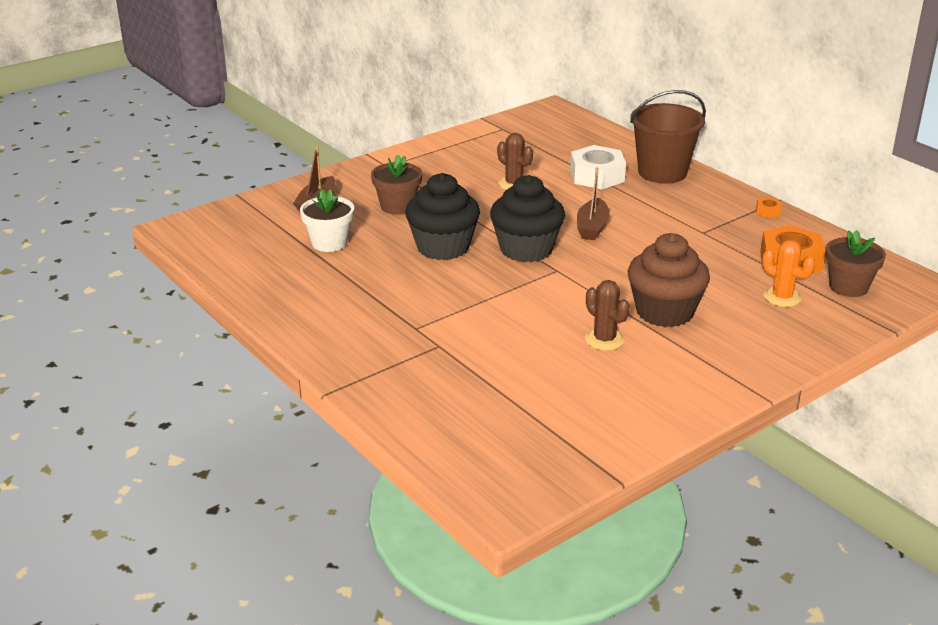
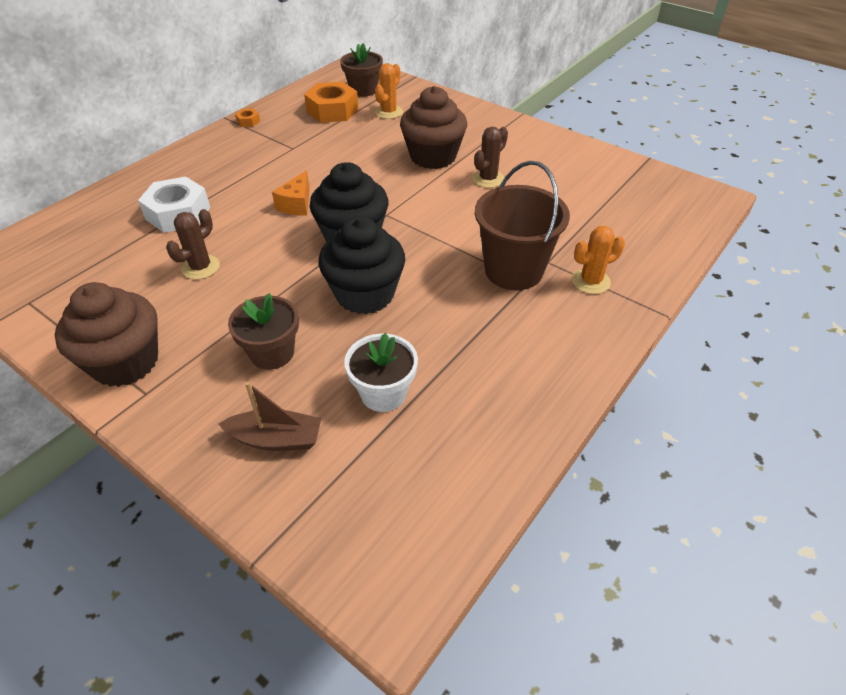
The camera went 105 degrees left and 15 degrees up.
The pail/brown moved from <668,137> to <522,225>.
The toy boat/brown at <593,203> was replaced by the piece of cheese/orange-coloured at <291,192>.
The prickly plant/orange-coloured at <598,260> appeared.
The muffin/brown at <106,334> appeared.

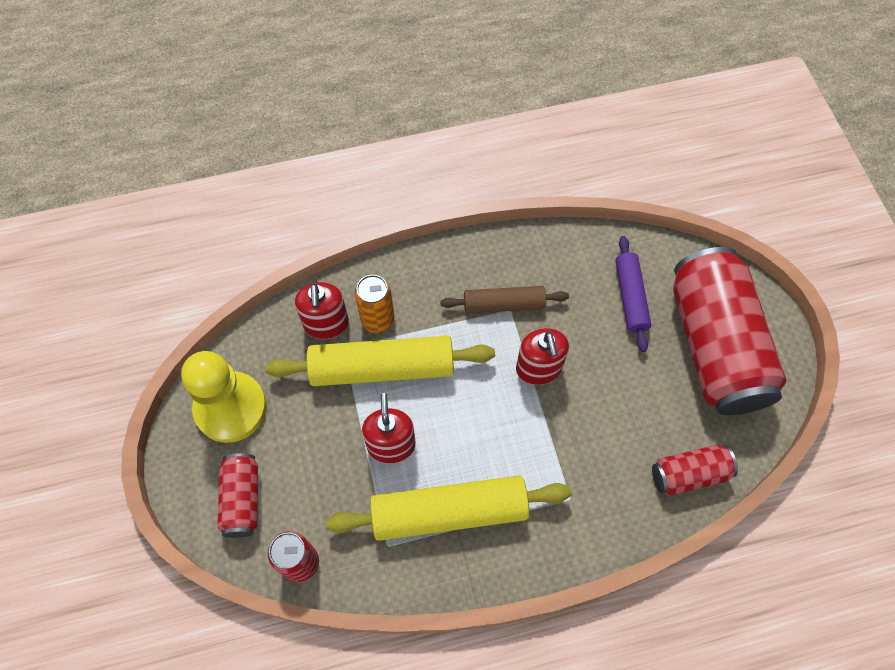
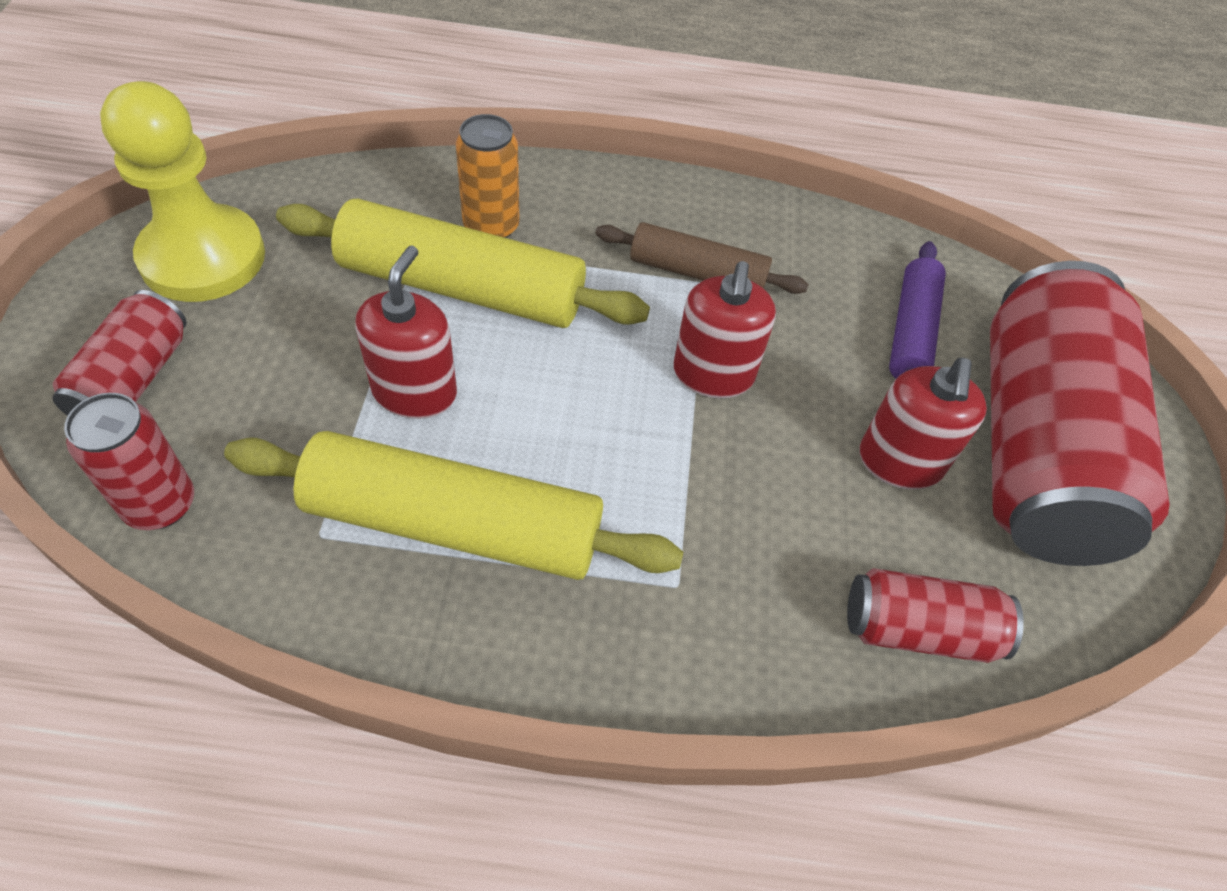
The camera went 15 degrees right and 10 degrees down.
The pump bottle/red moved from <322,310> to <923,424>.

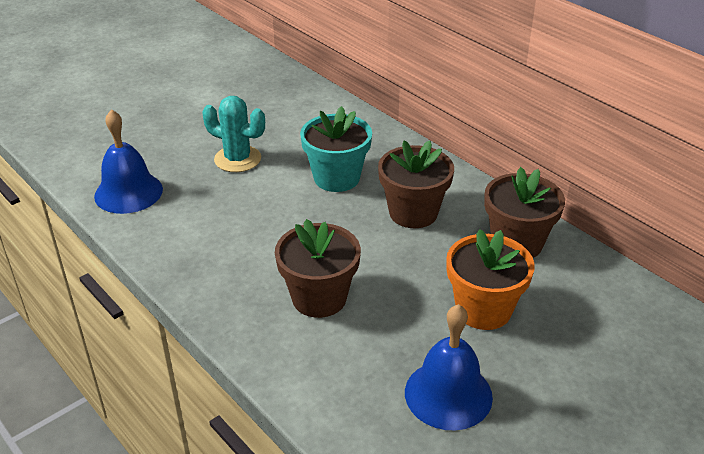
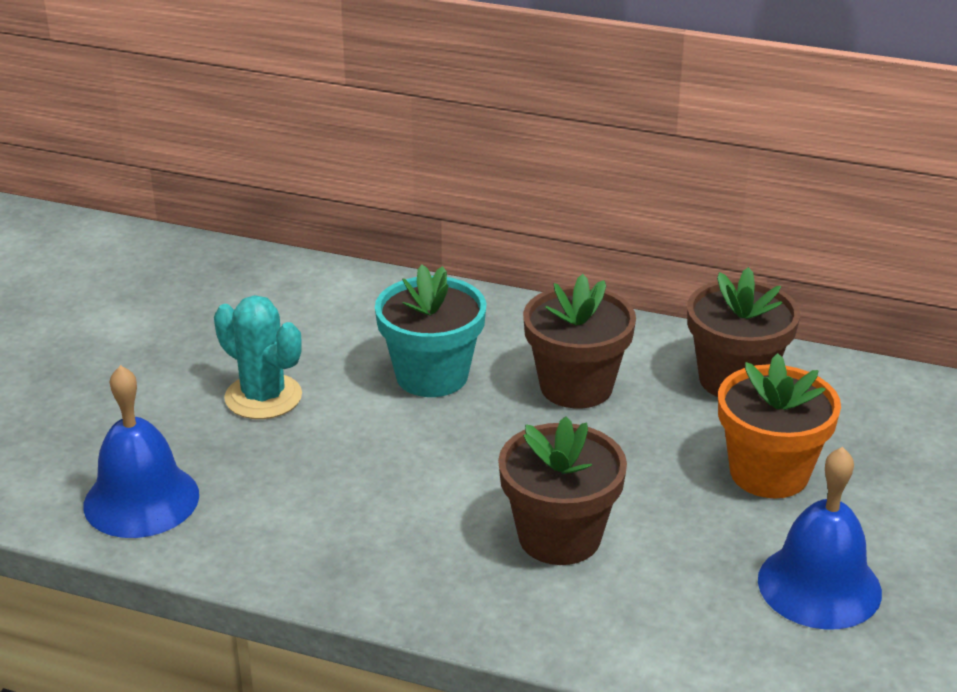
The camera went 30 degrees left and 5 degrees down.
The prickly plant/turquoise at <233,134> turned 45 degrees clockwise.

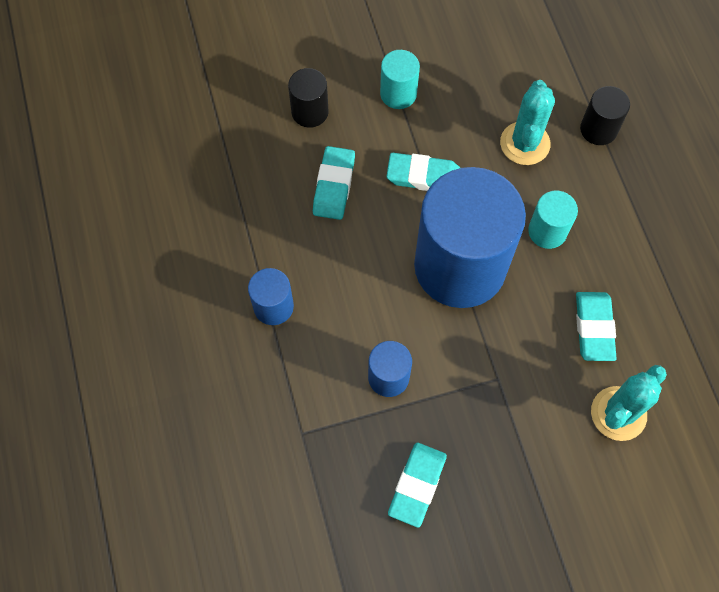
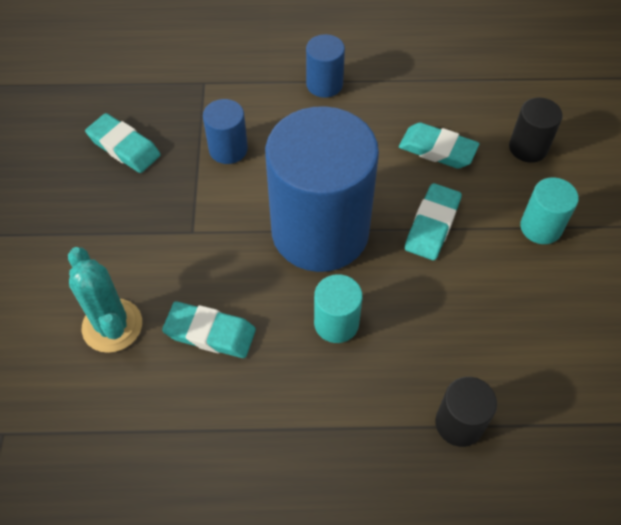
The camera went 105 degrees right and 10 degrees down.
The prickly plant/turquoise at <527,122> disappeared.

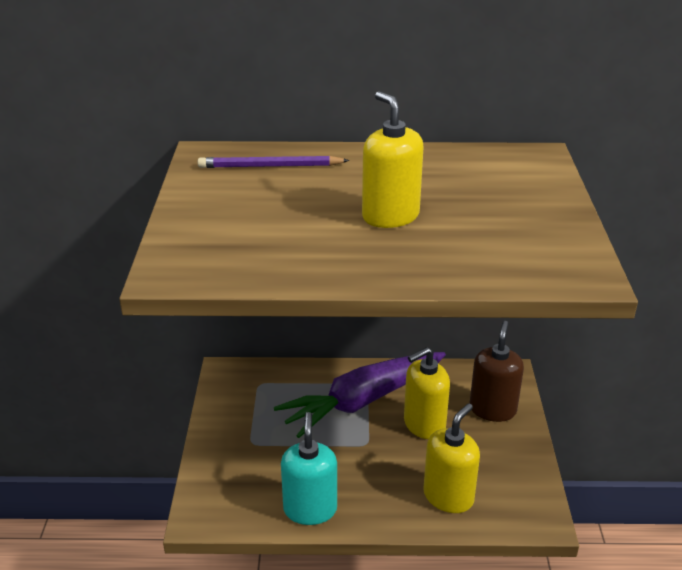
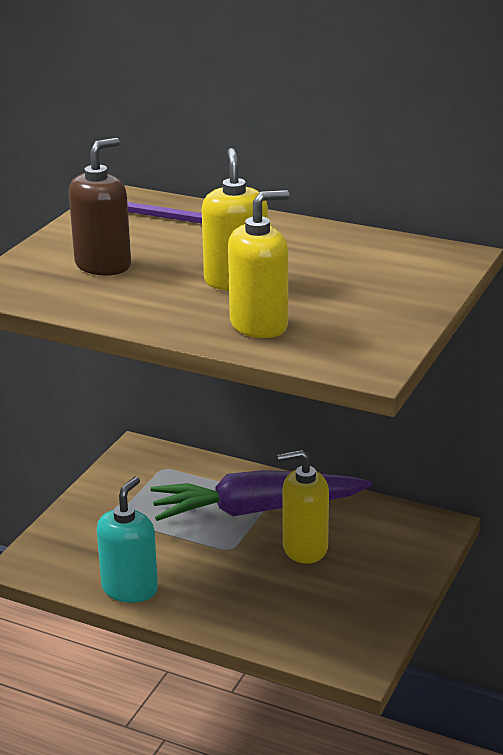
The camera went 25 degrees right and 5 degrees down.
The pump bottle/brown moved from <497,371> to <100,206>.
The pump bottle/golden moved from <451,458> to <258,264>.

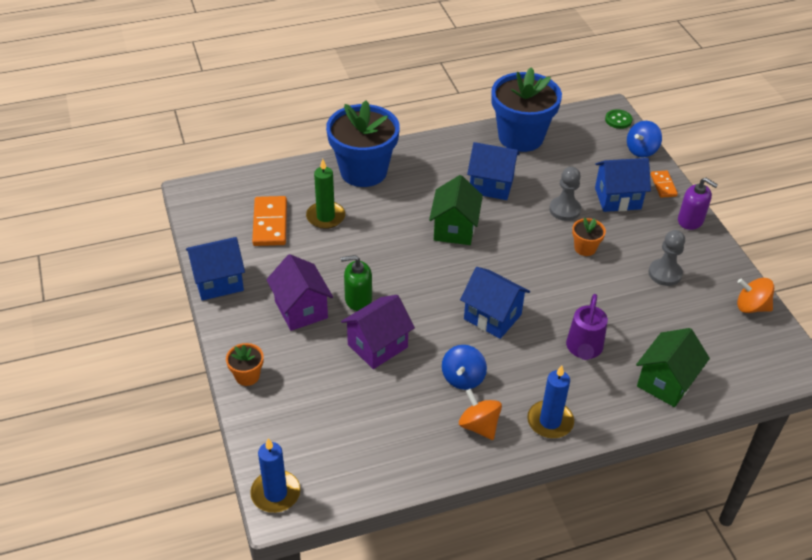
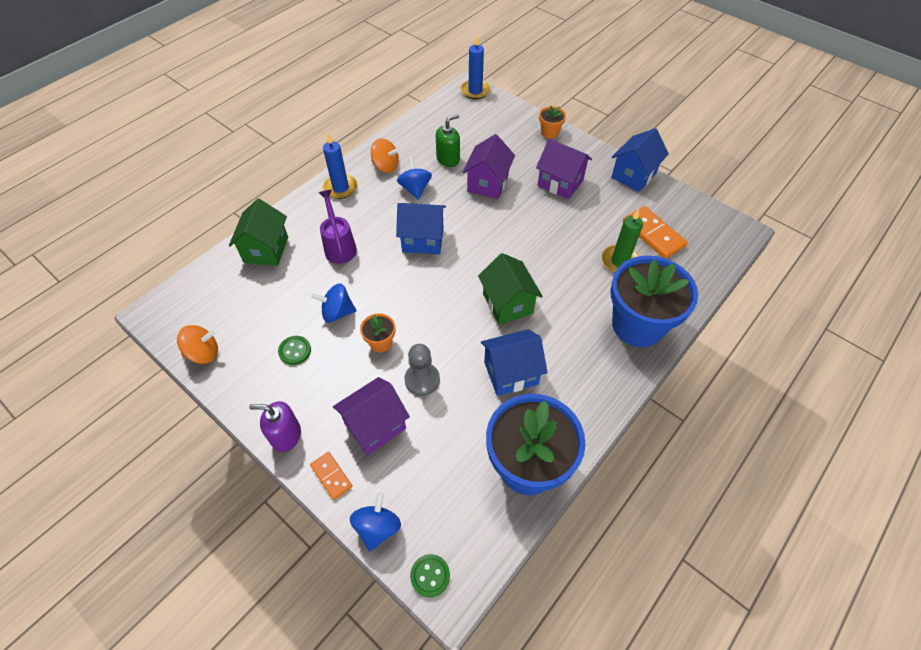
The camera went 150 degrees right and 10 degrees up.
The toy house/blue at <623,185> became the toy house/purple at <371,416>.
The game pawn/gray at <666,258> was replaced by the sewing button/emerald at <294,350>.
The pump bottle/emerald moved from <356,283> to <448,140>.
The toy top/blue at <333,303> appeared.

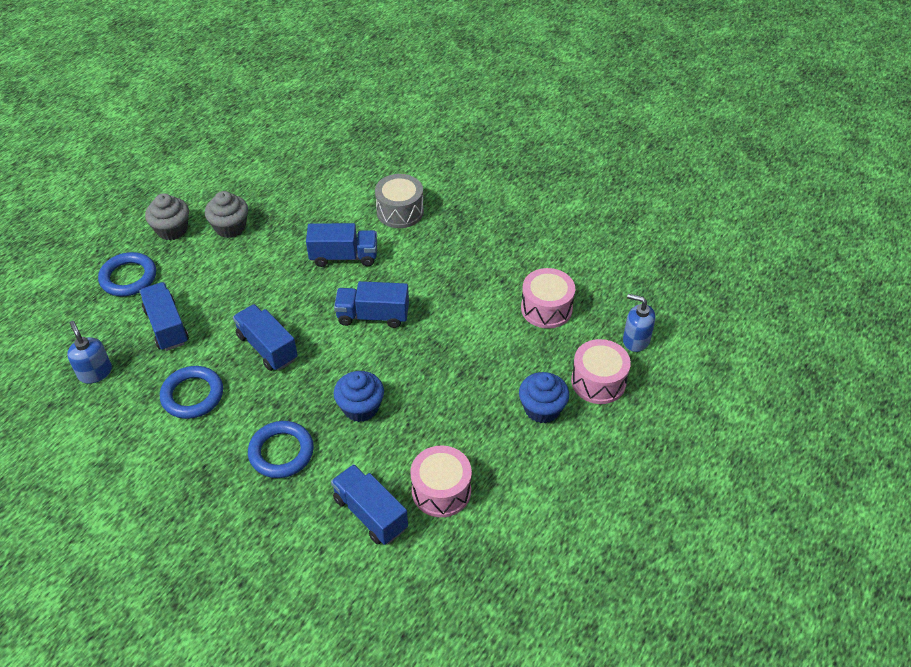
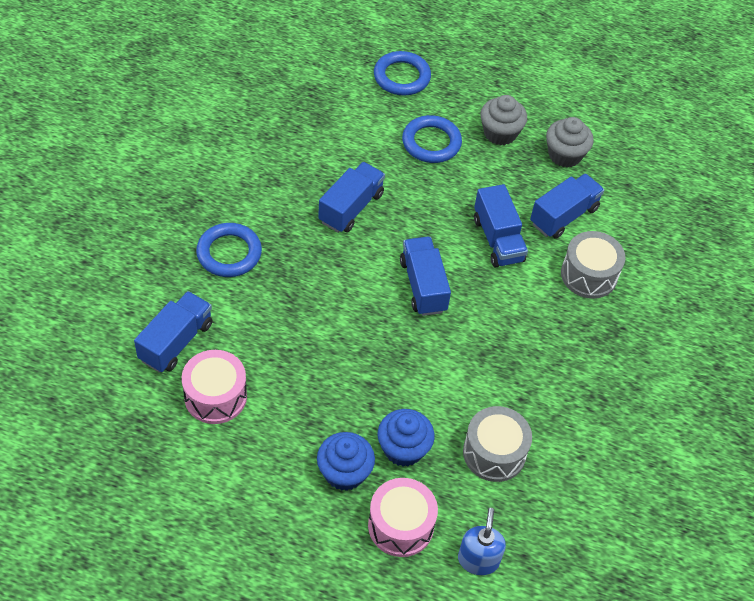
The camera went 70 degrees right and 5 degrees up.
The muffin/gray moved from <167,216> to <570,142>.
The drum/rosy at <548,298> became the drum/gray at <497,444>.
The truck/blue moved from <164,316> to <567,206>.
The pump bottle/blue at <89,352> disappeared.
The hoop/blue moved from <191,392> to <432,139>.
The muffin/blue moved from <359,396> to <406,438>.

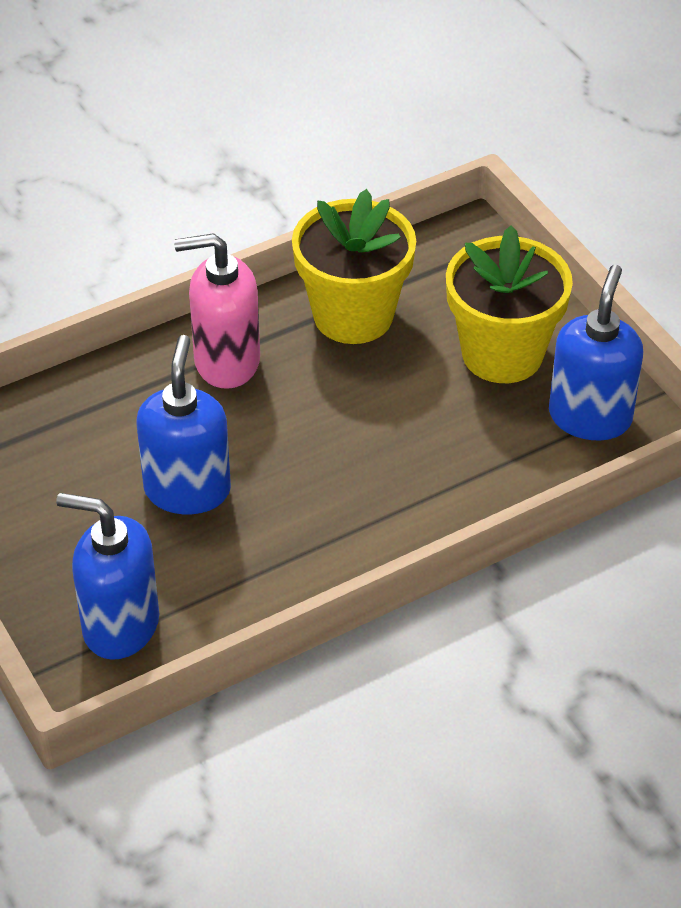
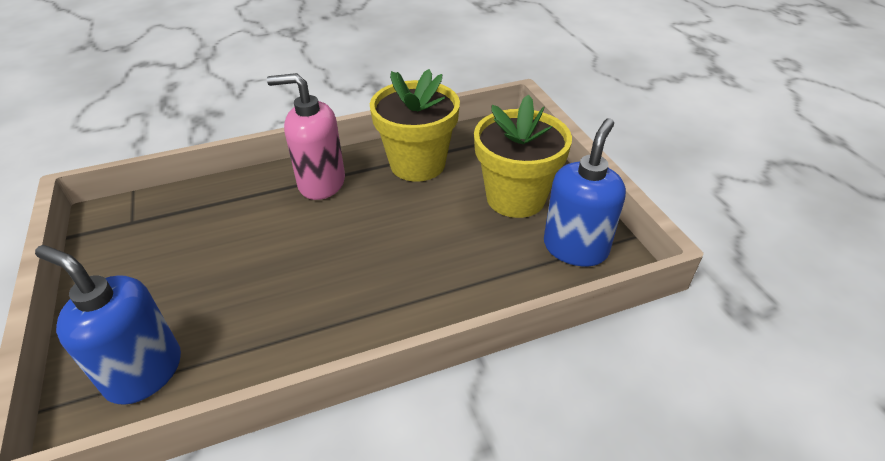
The camera went 10 degrees right and 5 degrees down.
The pump bottle/blue at <184,424> disappeared.

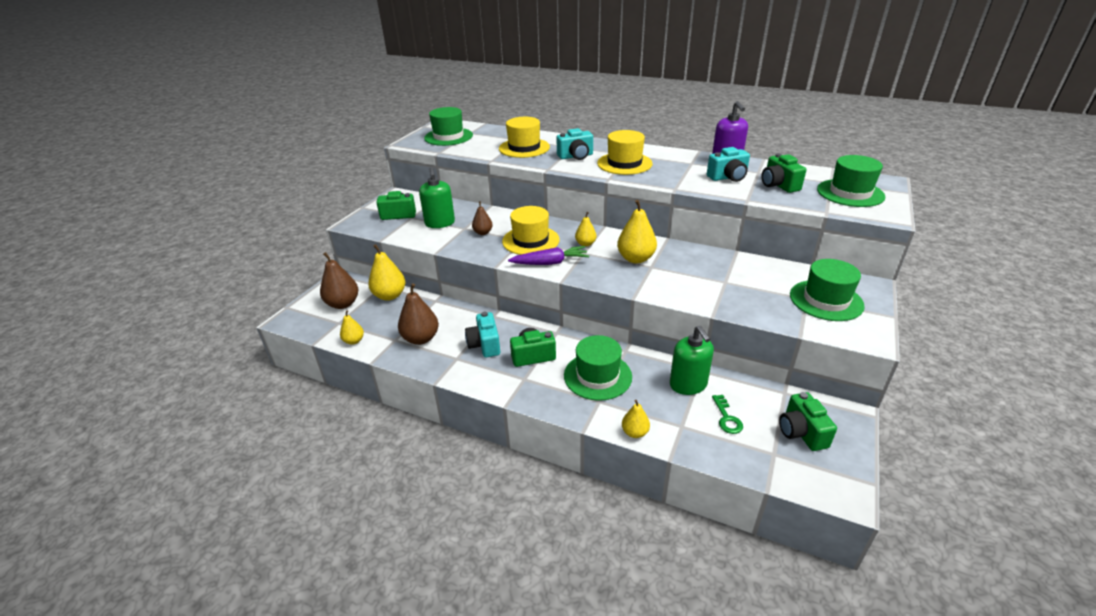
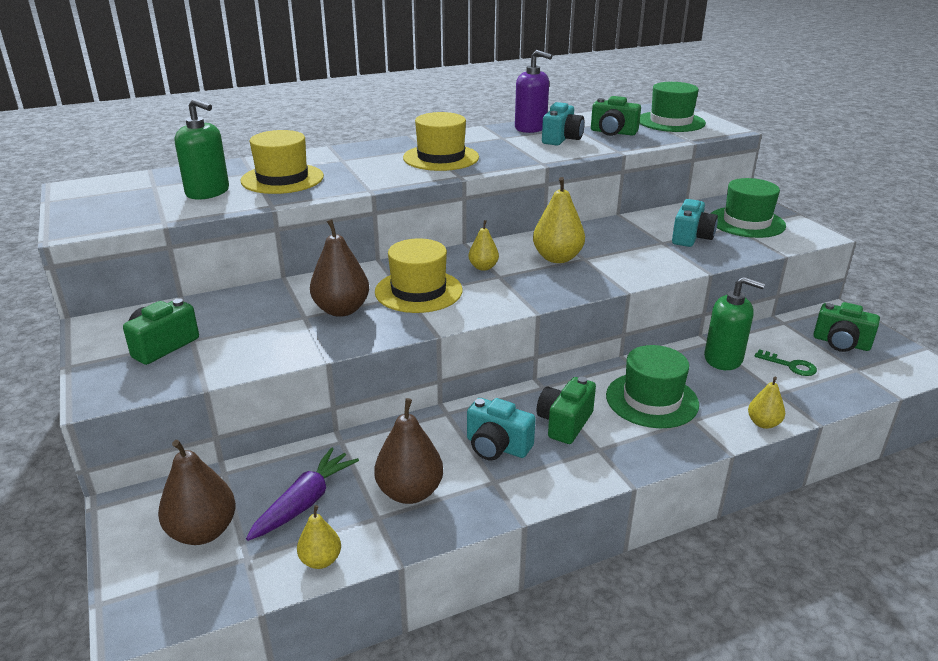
The camera went 50 degrees left and 5 degrees down.
The top hat/emerald at <448,126> disappeared.
The camera/turquoise moved from <574,144> to <695,223>.
The pump bottle/emerald moved from <437,197> to <202,149>.
The toy pear/brown at <482,218> changed to 1.74 times the size.
The toy pear/golden at <387,272> disappeared.
The toy carrot/purple moved from <548,255> to <302,494>.

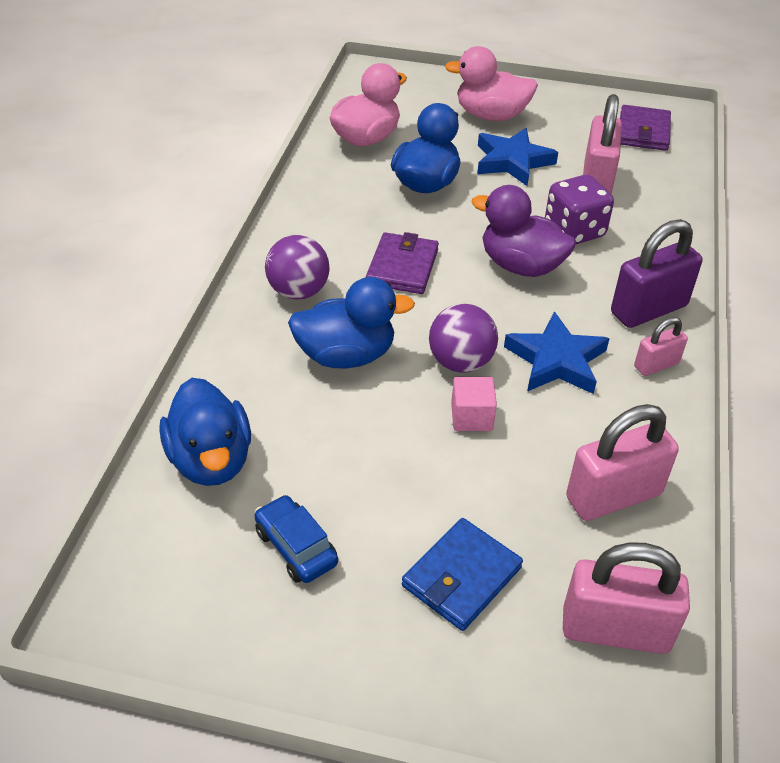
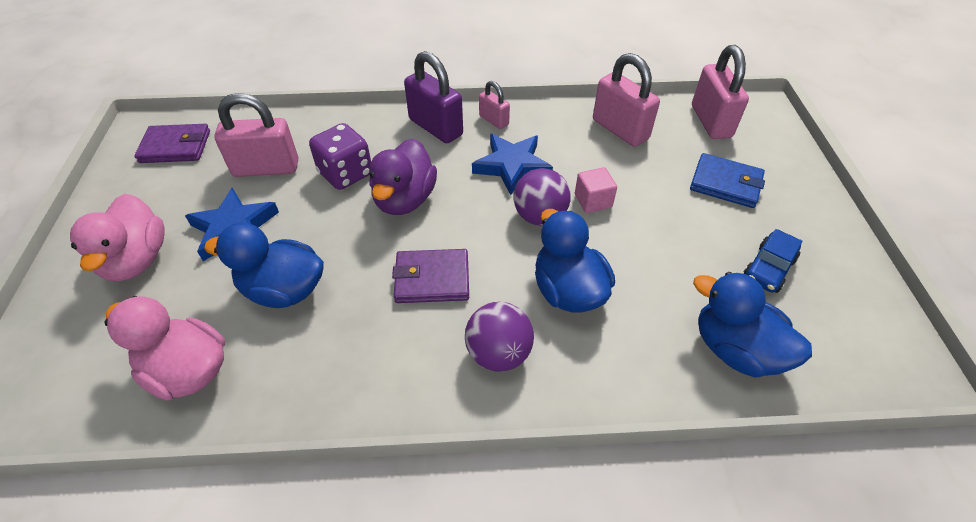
The camera went 105 degrees left and 5 degrees up.
The toy duck/blue at <205,432> turned 105 degrees counterclockwise.

